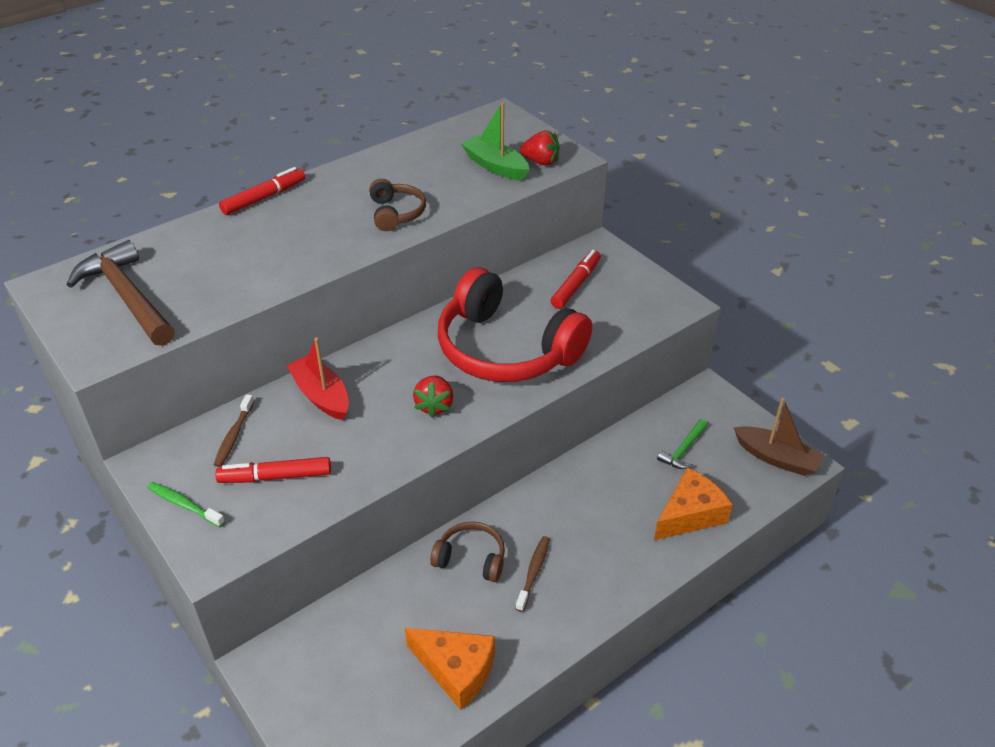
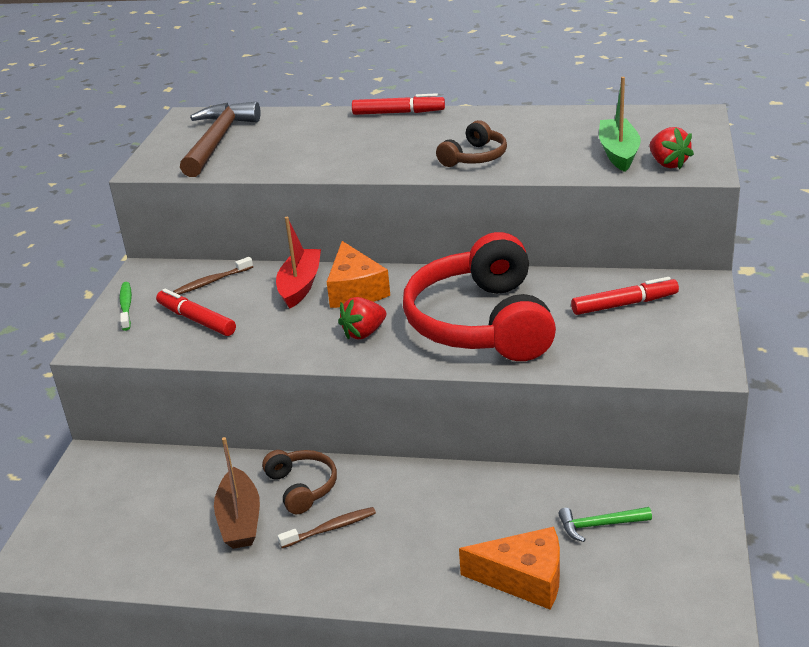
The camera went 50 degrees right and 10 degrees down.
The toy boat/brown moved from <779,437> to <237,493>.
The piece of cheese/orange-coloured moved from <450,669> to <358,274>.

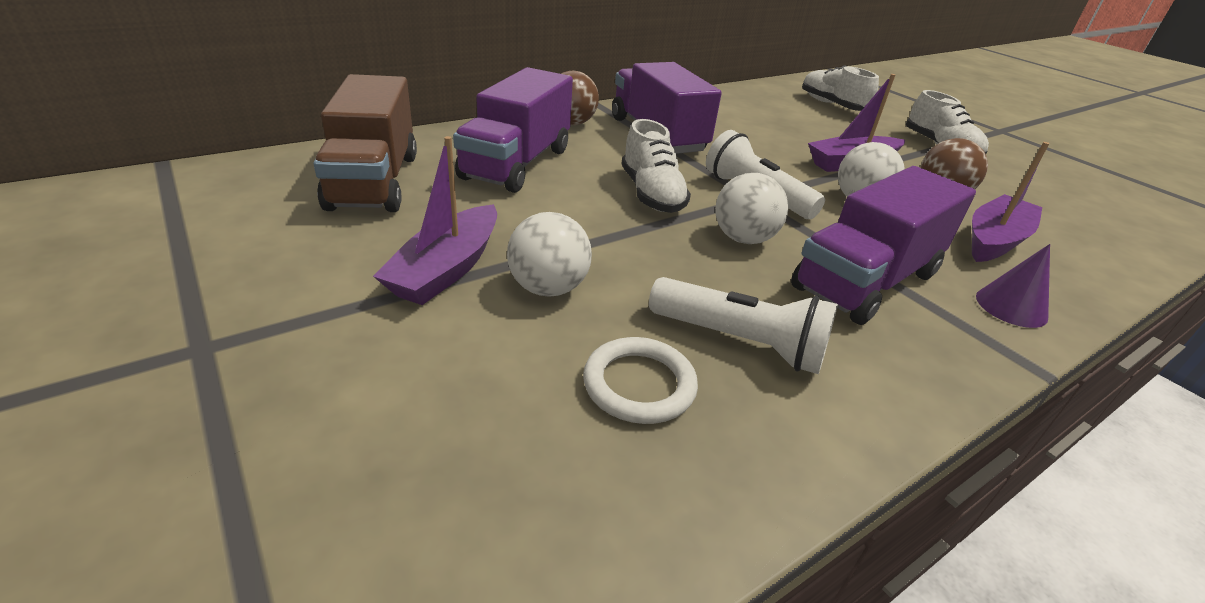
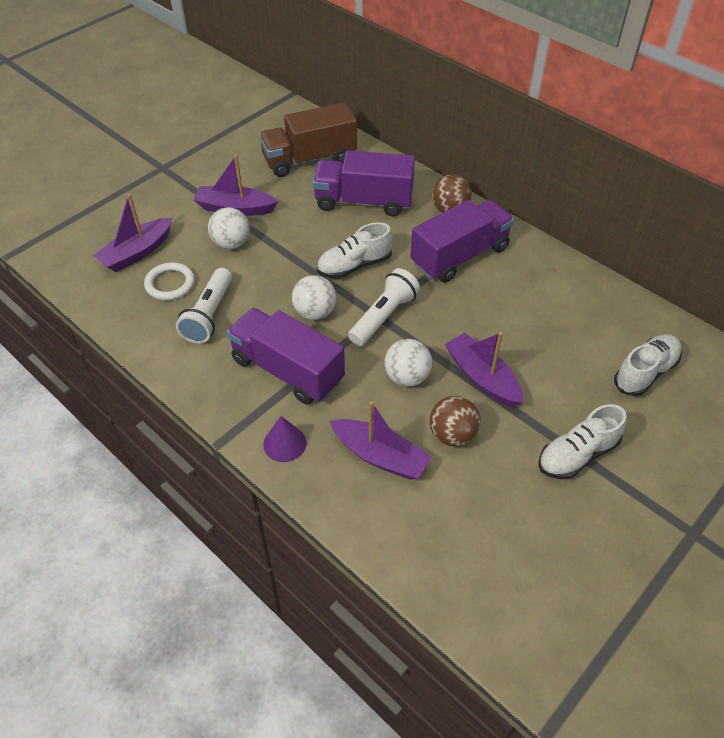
The camera went 80 degrees right and 15 degrees up.
The toy boat/purple at <132,233> appeared.

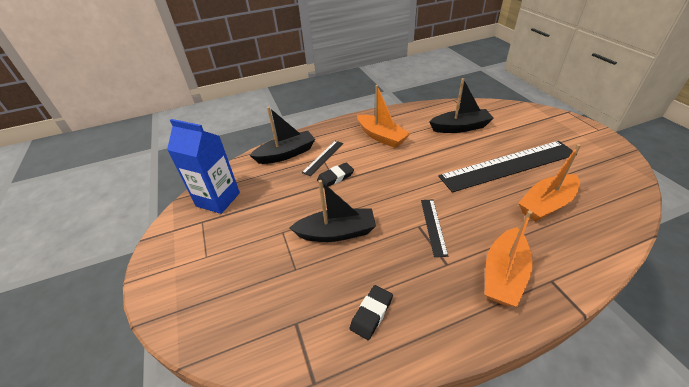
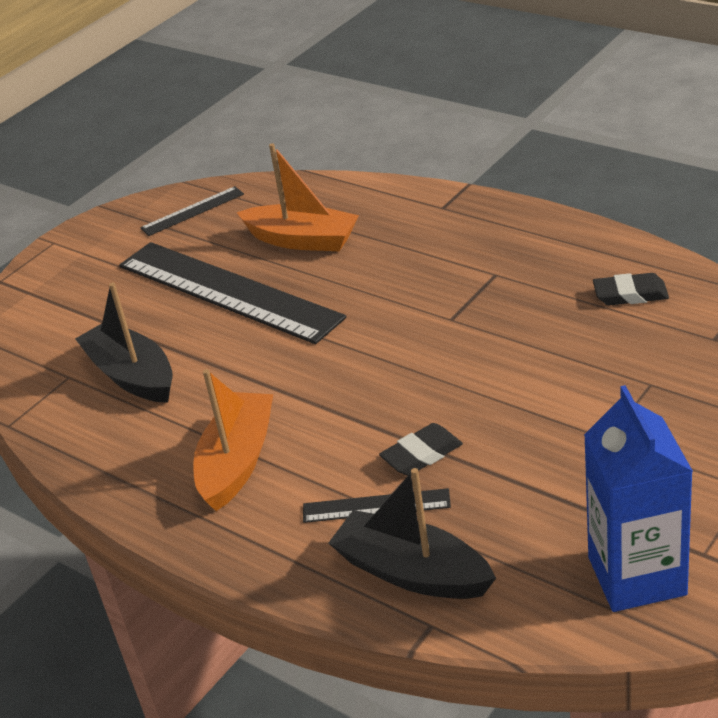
The camera went 120 degrees left and 5 degrees down.
The pencil eraser/ebony at <335,175> turned 60 degrees counterclockwise.
The toy boat/ebony at <332,211> disappeared.
The straightedge/ebony moved from <434,228> to <192,211>.
The toy boat/orange-coloured at <509,258> disappeared.

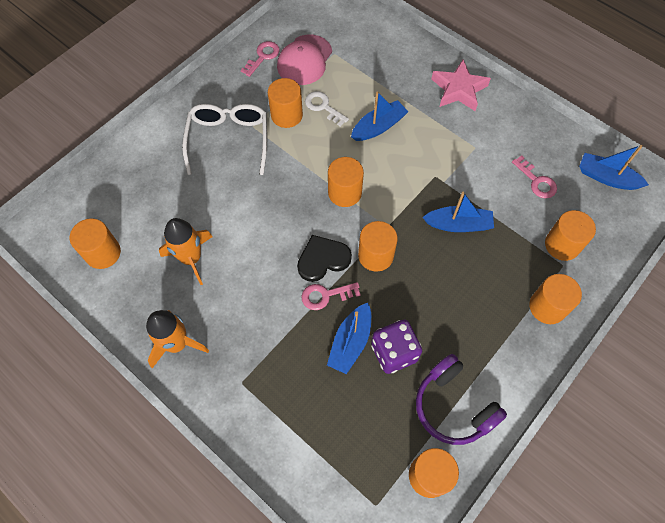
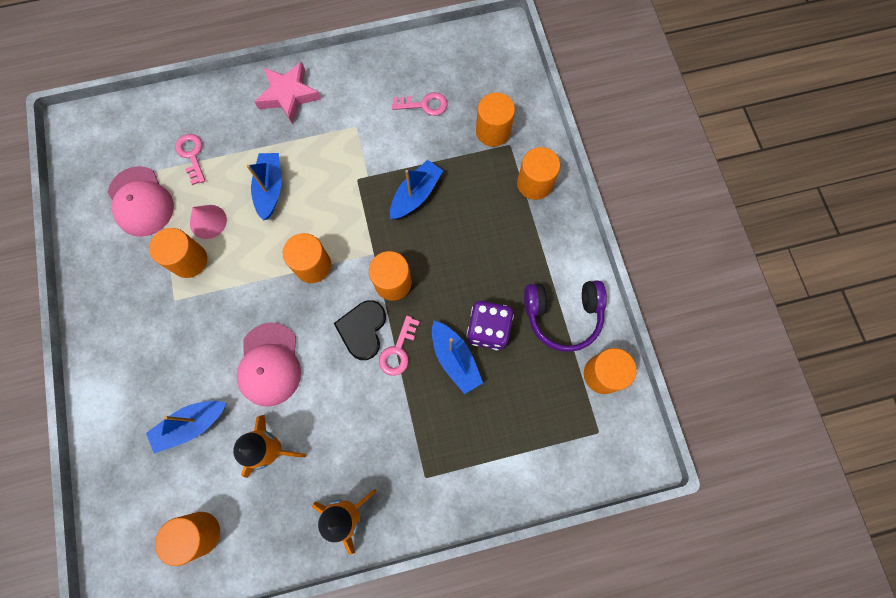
The camera went 55 degrees left and 10 degrees up.
The latchkey/rosy moved from <260,59> to <190,159>.
The latchkey/pure white at <327,109> was replaced by the cone shape/rosy at <208,222>.
The eyeglasses/pure white at <224,139> disappeared.
The toy boat/blue moved from <614,167> to <186,427>.
The baseball cap/rosy at <269,365> appeared.

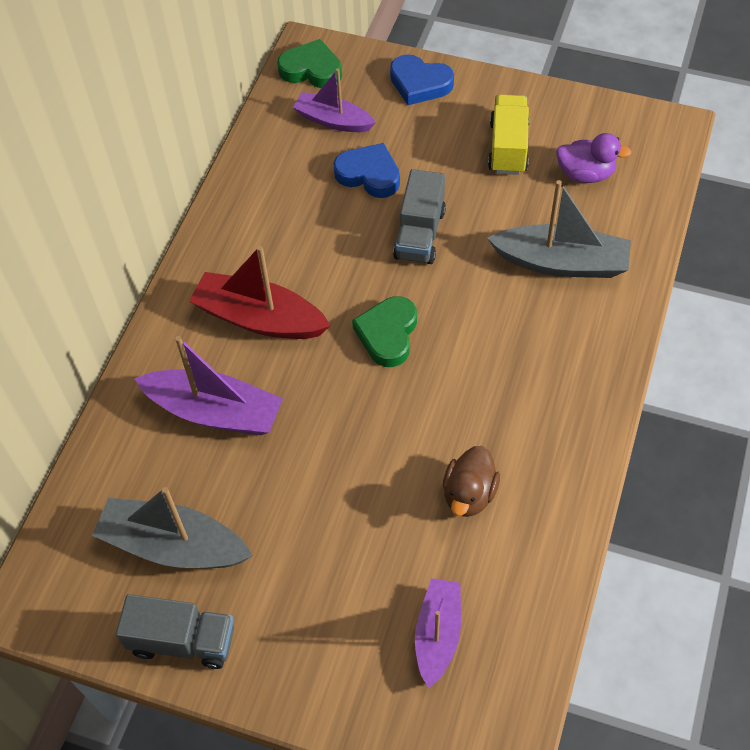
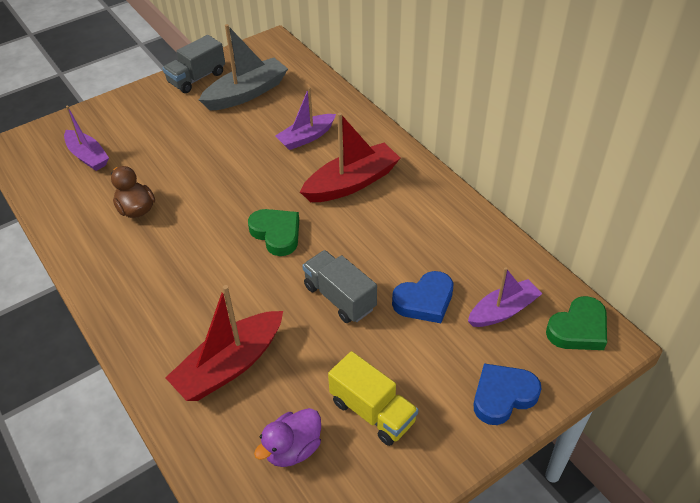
The camera went 125 degrees right and 10 degrees down.
The toy boat/gray at <559,229> became the toy boat/red at <224,343>.
The toy boat/purple at <209,385> changed to 0.66 times the size.

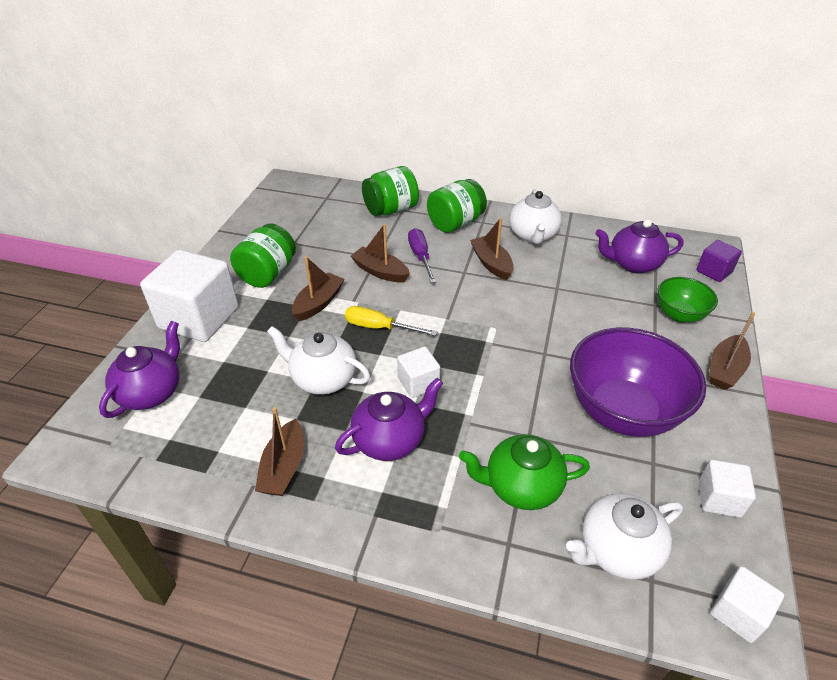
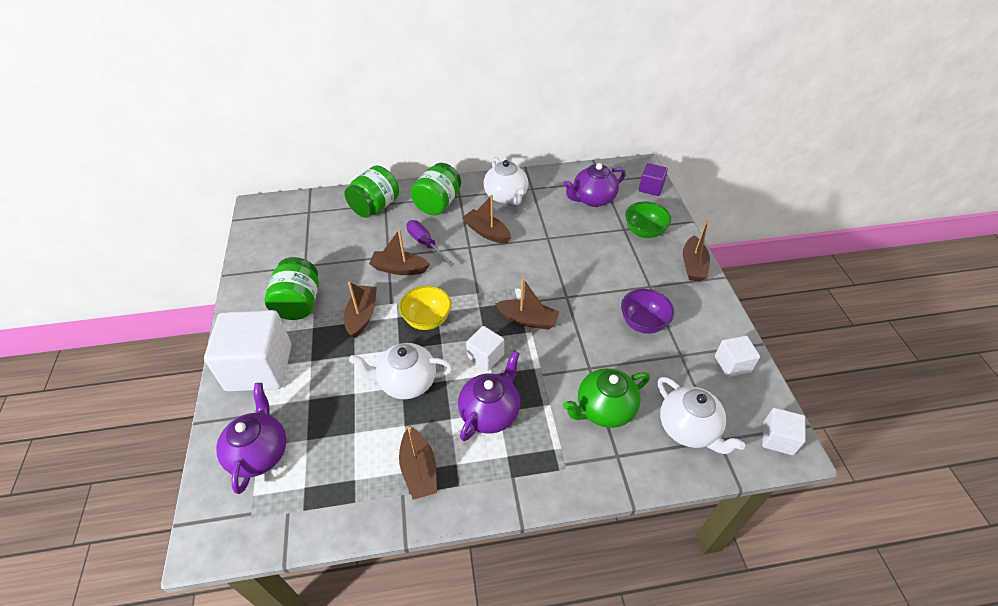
The camera went 25 degrees left and 5 degrees up.
The screwdriver/golden at <391,321> was replaced by the serving bowl/golden at <425,308>.
The serving bowl/purple at <638,382> changed to 0.53 times the size.
The teapot/pure white at <624,536> turned 75 degrees counterclockwise.
The toy boat/brown at <527,304> appeared.

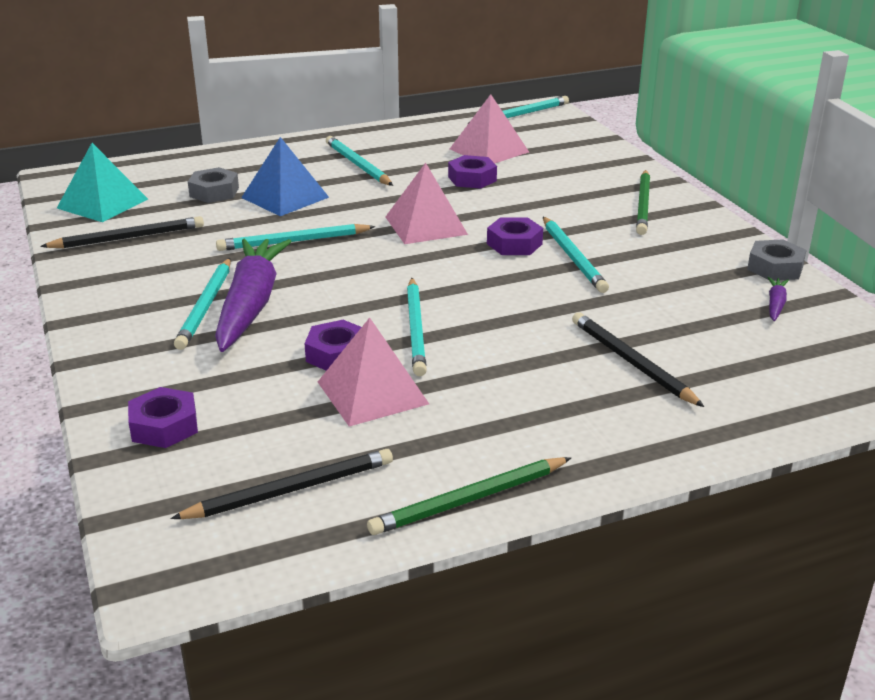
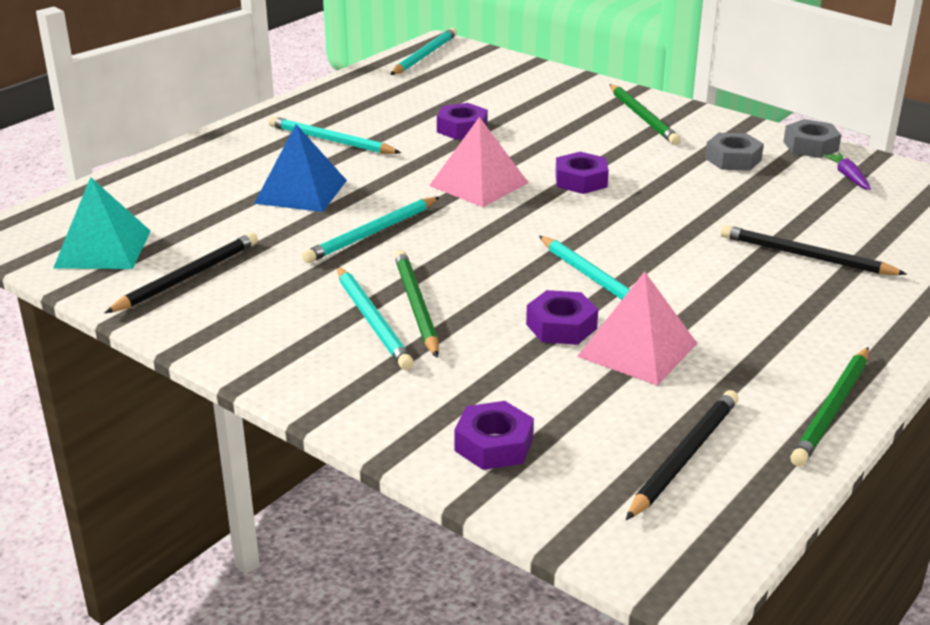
The camera went 30 degrees left and 0 degrees up.
The pyramid shape/rosy at <489,128> disappeared.
The hex nut/gray moved from <213,185> to <734,152>.
The lead pencil/turquoise at <576,255> disappeared.
The toy carrot/purple at <253,295> was replaced by the lead pencil/emerald at <416,304>.

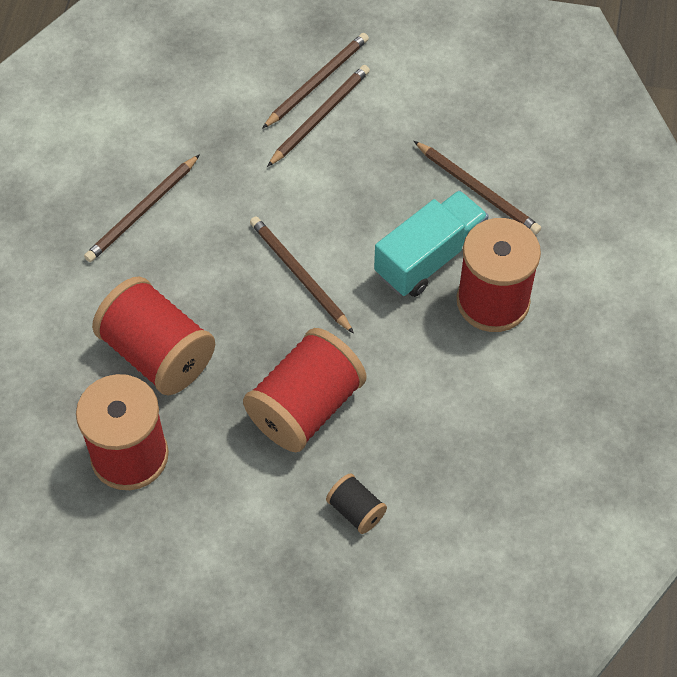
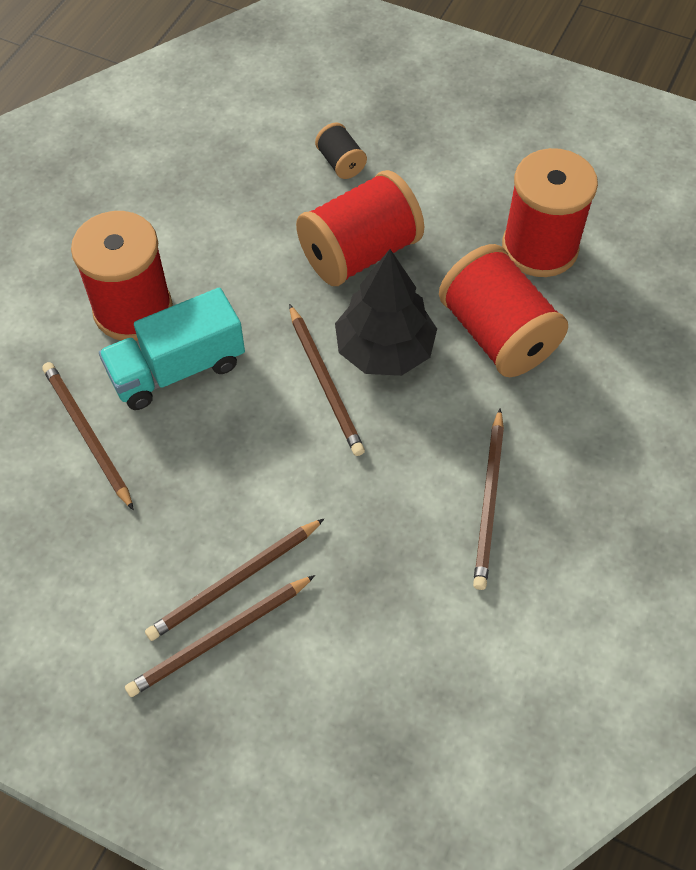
The camera went 165 degrees left and 0 degrees up.
The lead pencil/brown at <142,208> turned 135 degrees clockwise.
The toy tree/ebony at <386,312> appeared.

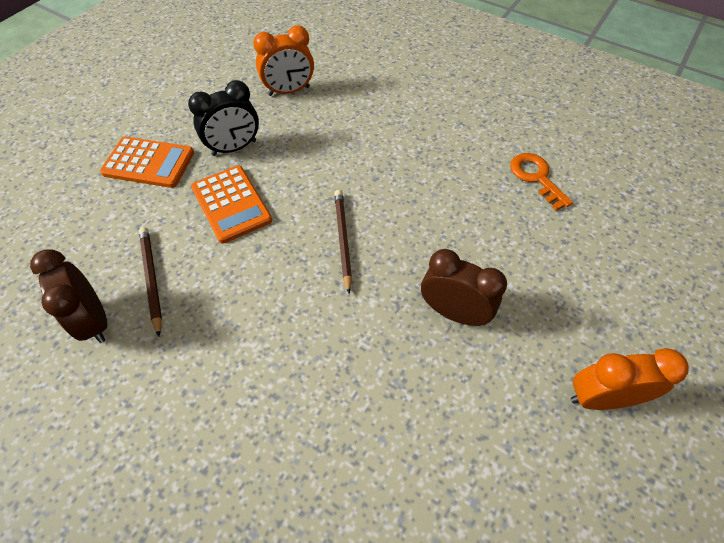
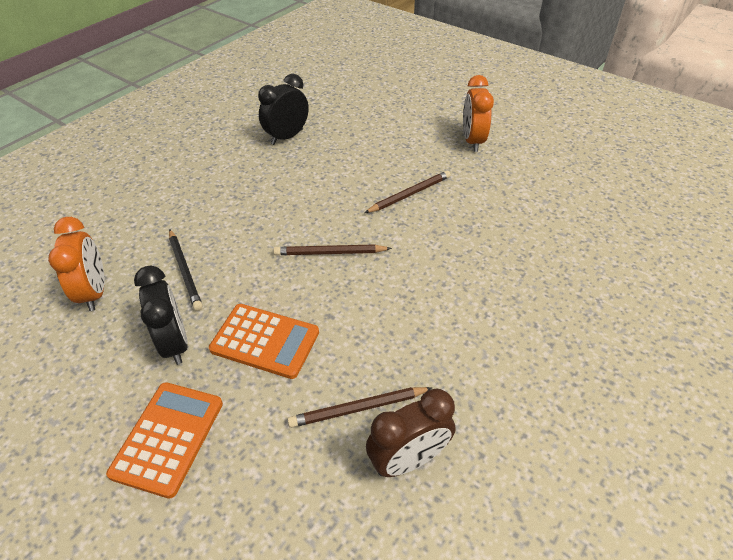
The camera went 85 degrees left and 10 degrees down.
The latchkey/orange-coloured at <541,182> was replaced by the bedside clock/ebony at <283,109>.
The pocket calculator/orange-coloured at <231,205> turned 45 degrees clockwise.
The bedside clock/brown at <464,287> was replaced by the lead pencil/brown at <408,191>.
The lead pencil/ebony at <186,270> appeared.

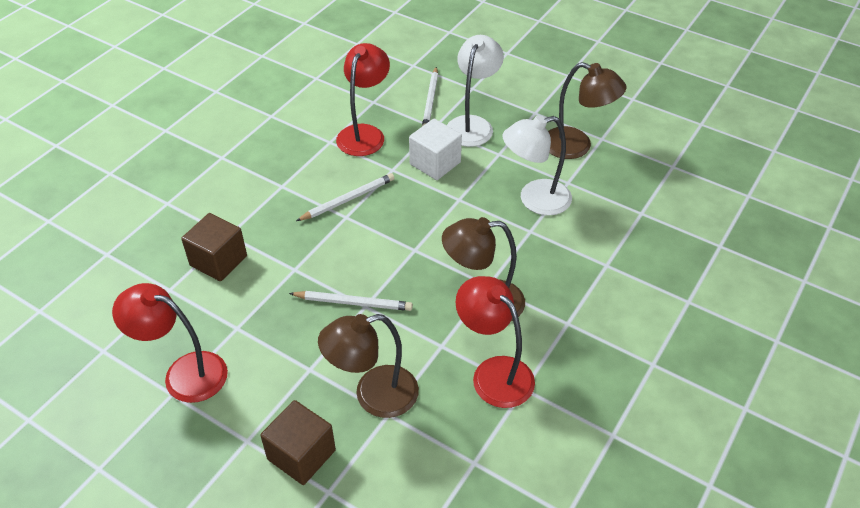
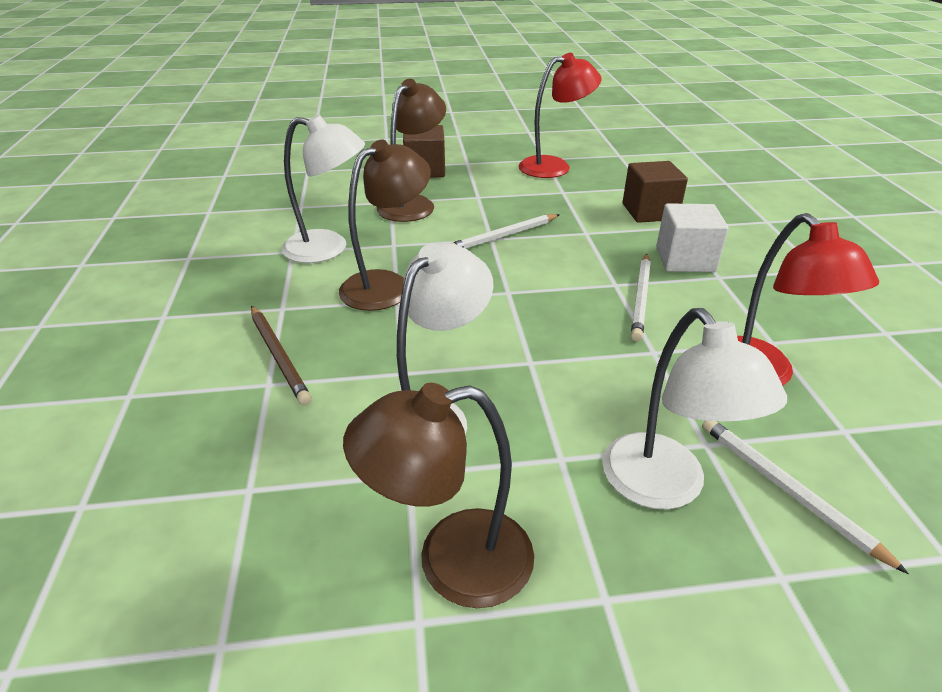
The camera went 140 degrees right and 10 degrees down.
The solid cube/pure white moved from <435,149> to <692,237>.
The reading lamp/red at <495,342> became the reading lamp/pure white at <323,189>.
The lead pencil/brown at <281,355> appeared.

